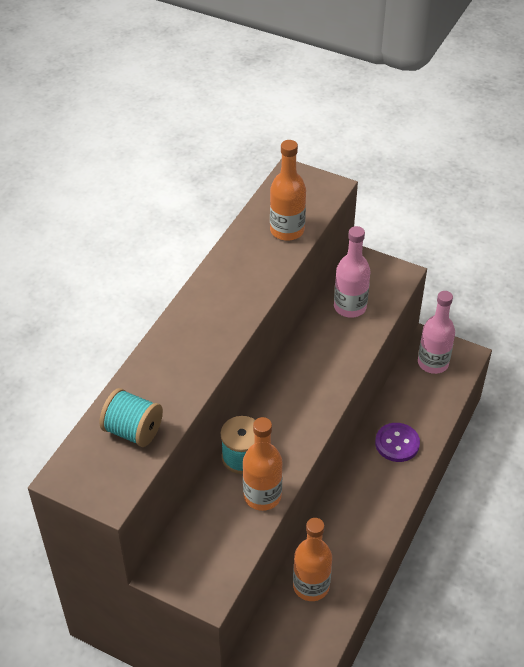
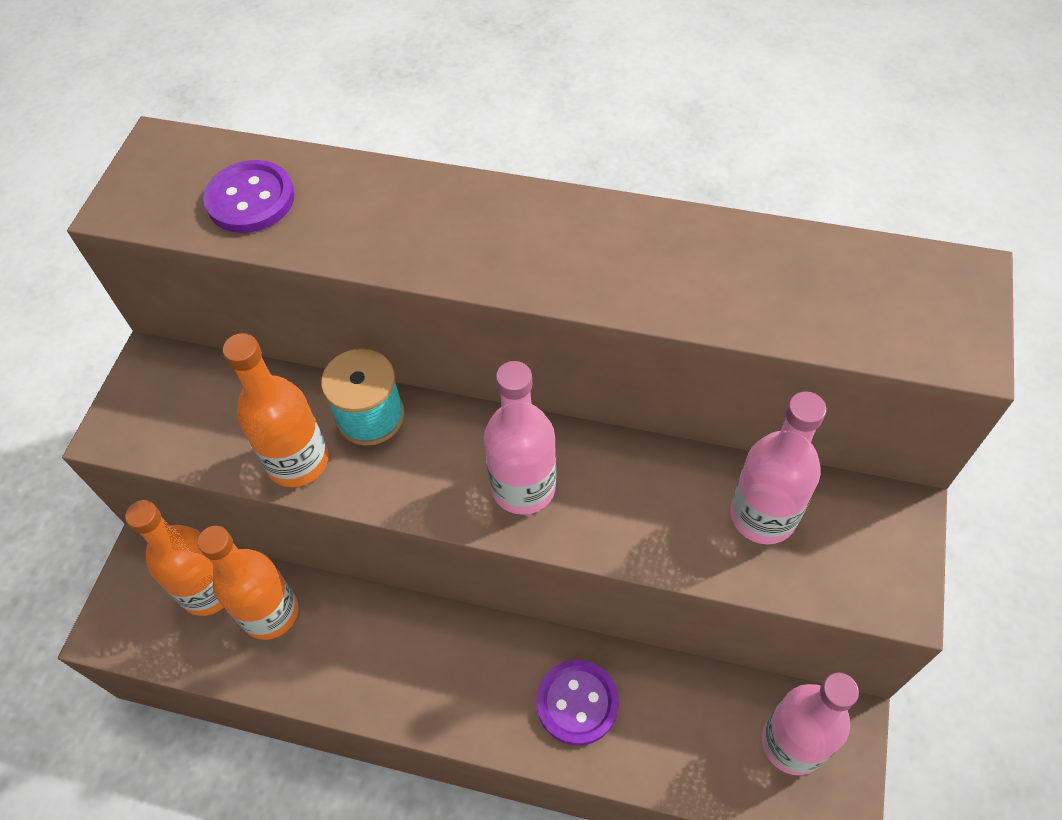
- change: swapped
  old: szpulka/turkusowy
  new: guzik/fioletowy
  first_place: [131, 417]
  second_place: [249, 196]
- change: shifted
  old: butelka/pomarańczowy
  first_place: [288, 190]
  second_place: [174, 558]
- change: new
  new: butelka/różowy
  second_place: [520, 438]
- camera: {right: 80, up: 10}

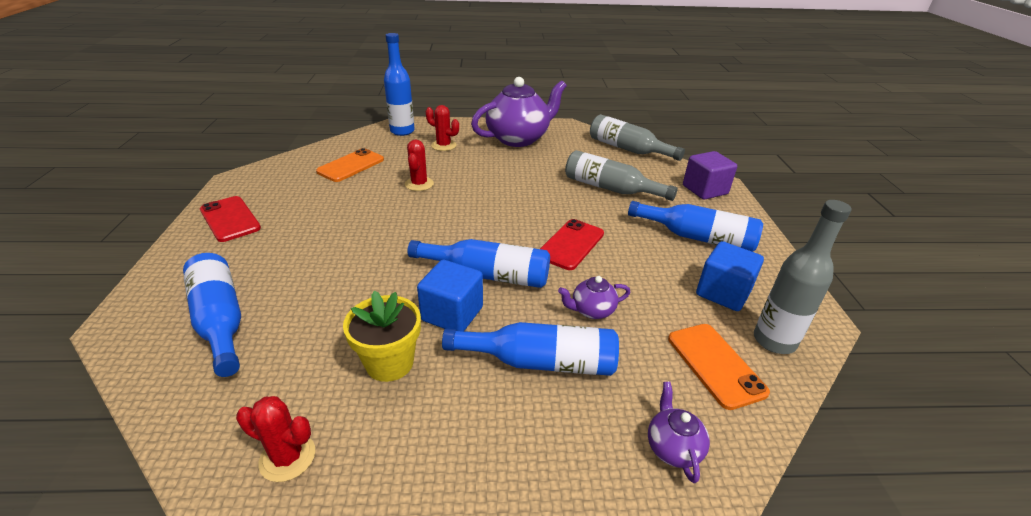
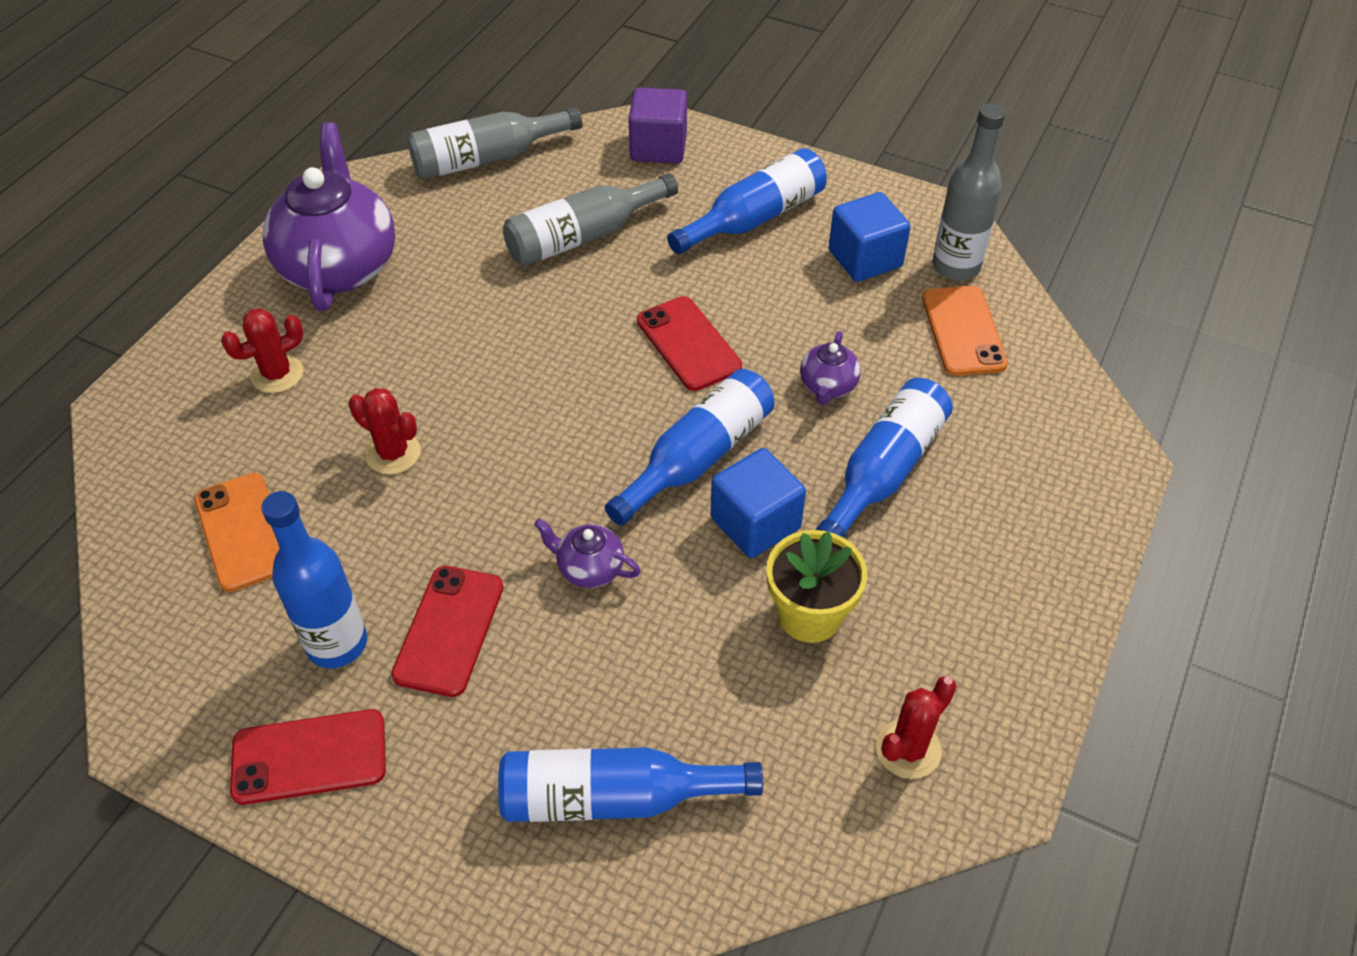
- change: shifted
  old: butelka/niebieski
  first_place: [399, 84]
  second_place: [314, 579]
- change: shifted
  old: imbryk/fioletowy
  first_place: [679, 432]
  second_place: [587, 553]
- change: rotated
  old: telefon/pomarańczowy
  first_place: [719, 367]
  second_place: [965, 331]
  degrees: 75
- change: new
  new: telefon/czerwony
  second_place: [447, 631]
- camera: {right: -60, up: 15}

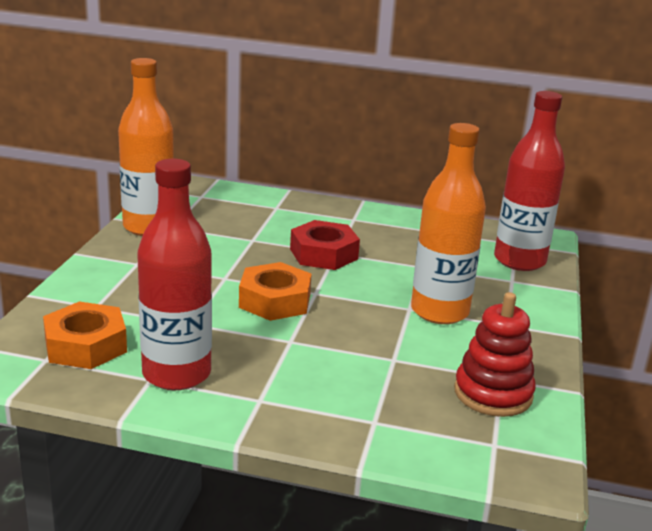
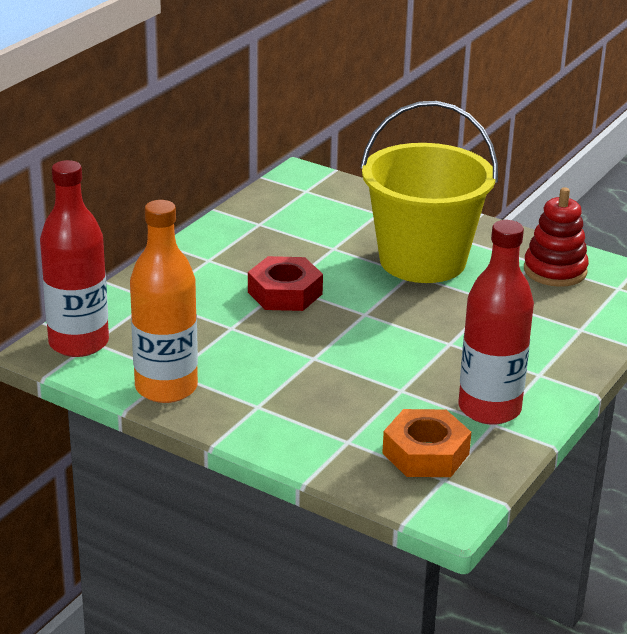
- change: gone
  old: nakrętka/pomarańczowy
  first_place: [275, 291]
- change: swapped
  old: butelka/pomarańczowy
  new: wiadro/żółty
  first_place: [448, 223]
  second_place: [429, 192]
- change: shifted
  old: butelka/czerwony
  first_place: [529, 181]
  second_place: [74, 258]
- camera: {right: -70, up: 5}

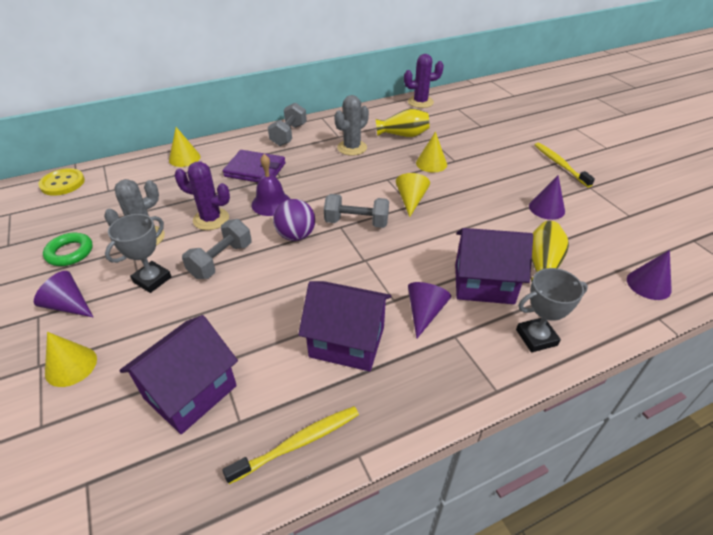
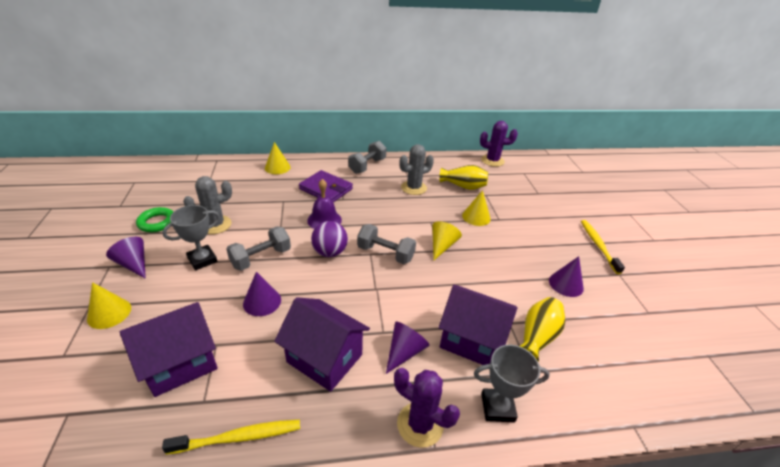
- change: gone
  old: guzik/żółty
  first_place: [61, 182]
- change: shifted
  old: kaktus/fioletowy
  first_place: [202, 195]
  second_place: [427, 408]
- change: shifted
  old: stożek/fioletowy
  first_place: [649, 275]
  second_place: [262, 294]
- camera: {right: 15, up: -5}

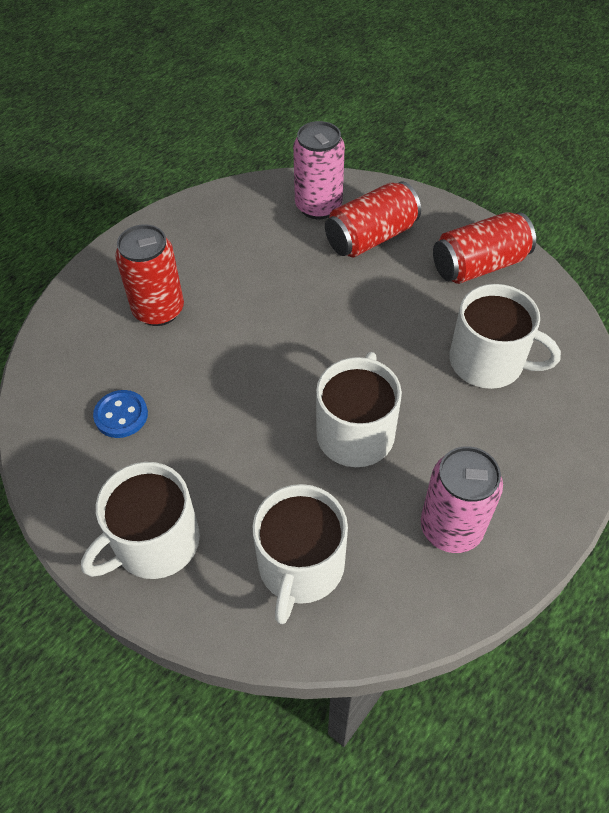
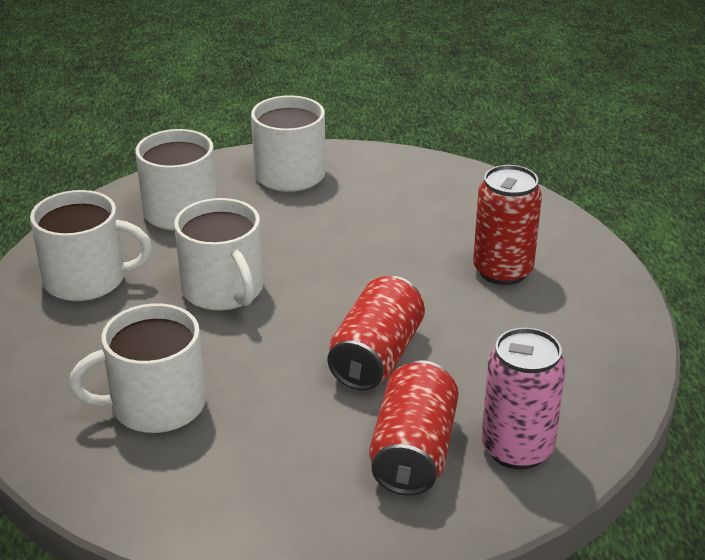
- change: gone
  old: guzik/niebieski
  first_place: [120, 414]
- change: swapped
  old: puszka/różowy
  new: kubek/biały
  first_place: [462, 499]
  second_place: [91, 245]
- change: shifted
  old: puszka/czerwony
  first_place: [484, 248]
  second_place: [376, 333]
- camera: {right: 135, up: -20}

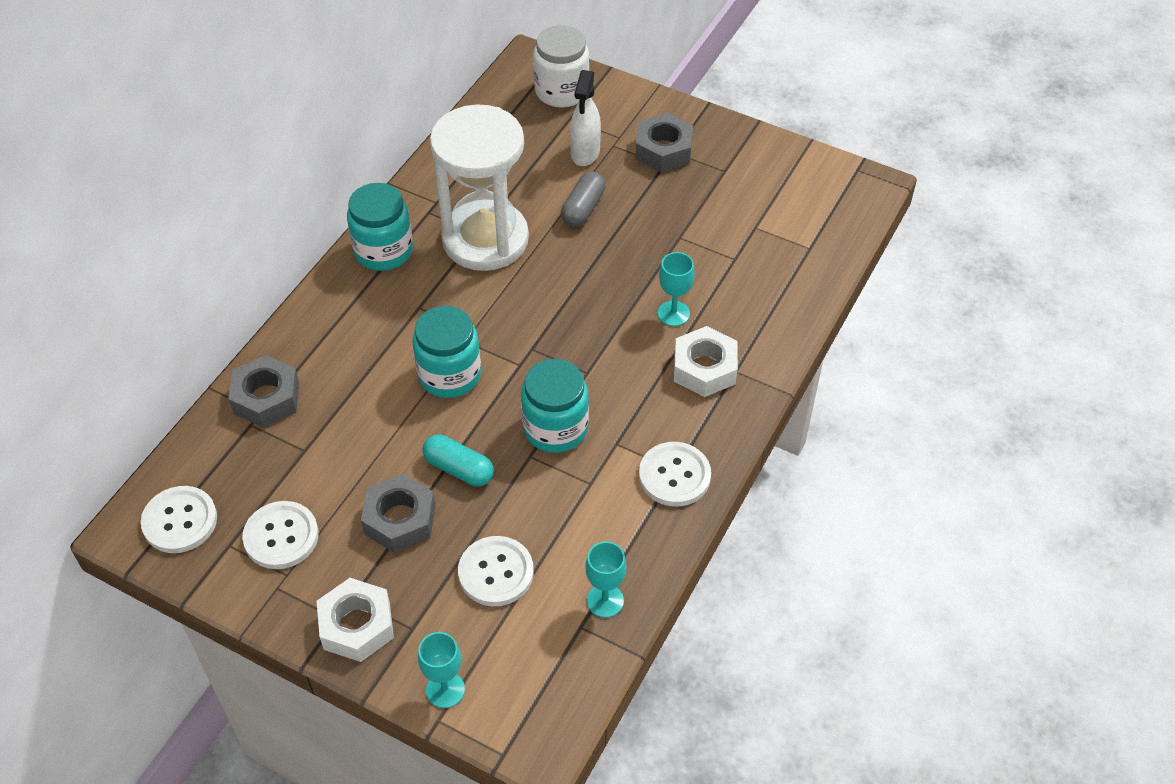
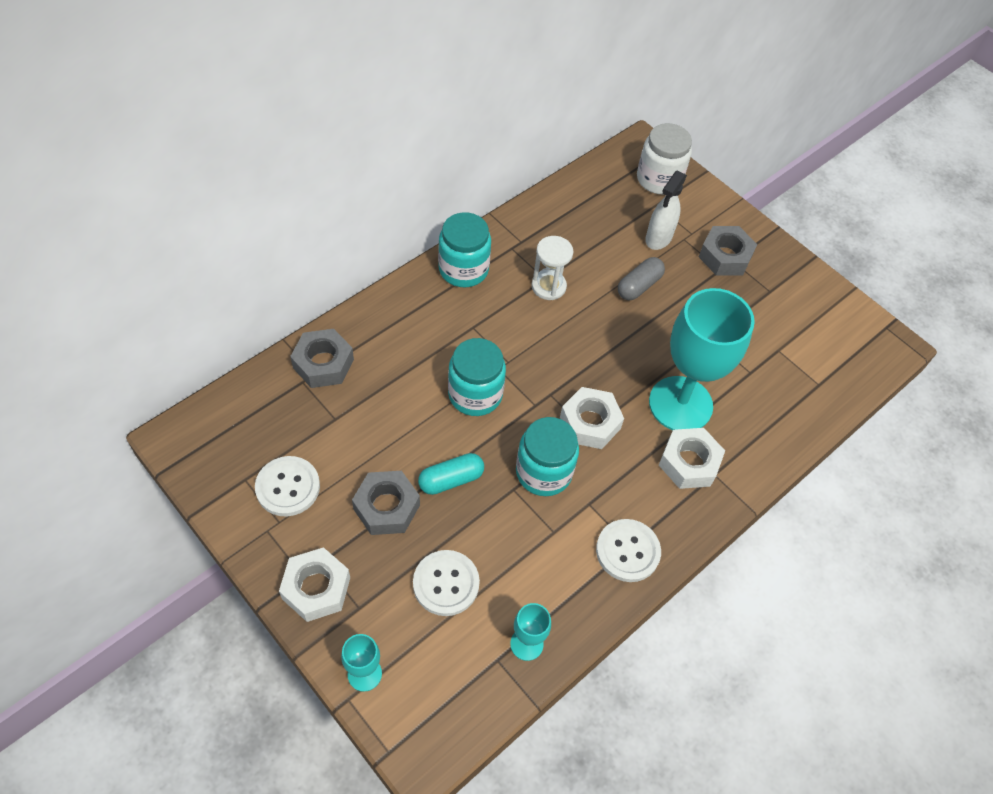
- change: gone
  old: guzik/biały
  first_place: [179, 519]
- change: rotated
  old: kapsułka/turkusowy
  first_place: [458, 460]
  second_place: [451, 474]
  degrees: -75
- change: scaled
  old: klepsydra/biały
  first_place: [479, 187]
  second_place: [552, 268]
  factor: 0.47
- change: scaled
  old: kielich/turkusowy
  first_place: [676, 289]
  second_place: [702, 359]
  factor: 2.25
- change: new
  new: nakrętka/biały
  second_place: [592, 418]
- camera: {right: 15, up: 5}

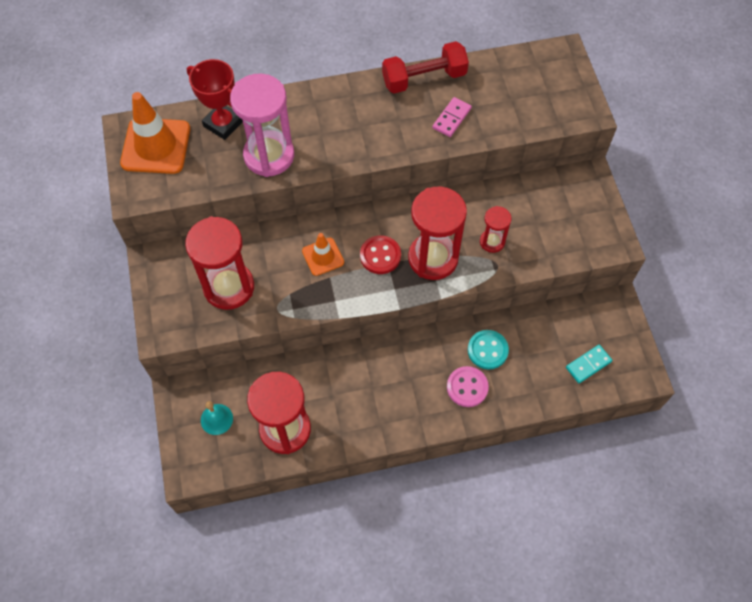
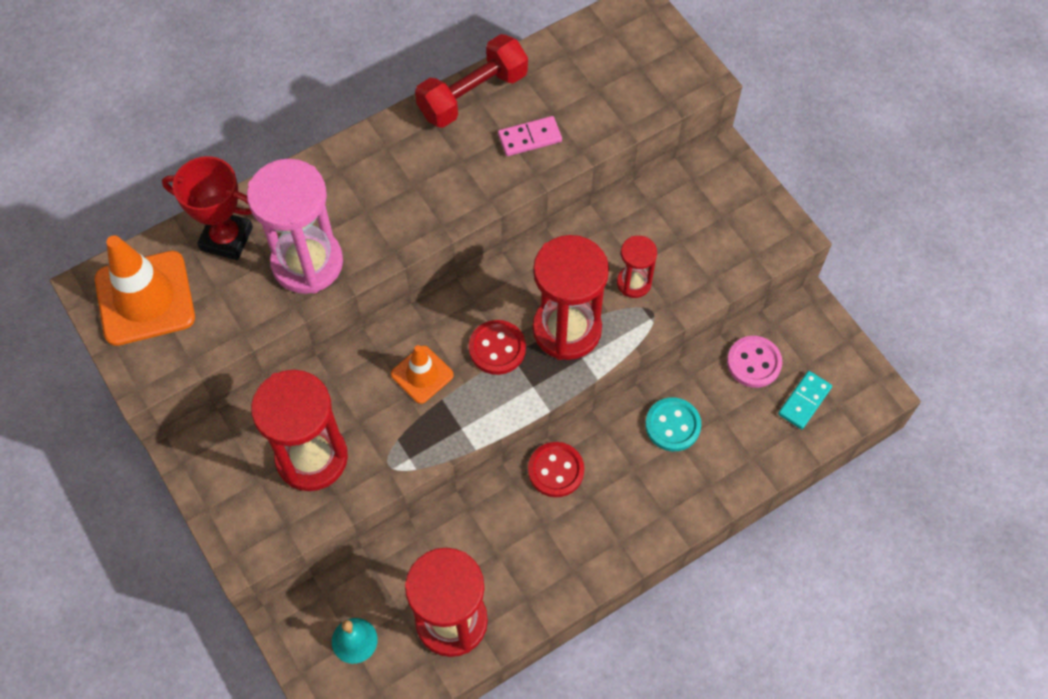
- change: rotated
  old: kostka domina/różowy
  first_place: [452, 117]
  second_place: [530, 136]
  degrees: 60
- change: shifted
  old: guzik/różowy
  first_place: [468, 386]
  second_place: [754, 362]
- change: new
  new: guzik/czerwony
  second_place: [556, 469]
- camera: {right: -20, up: 0}

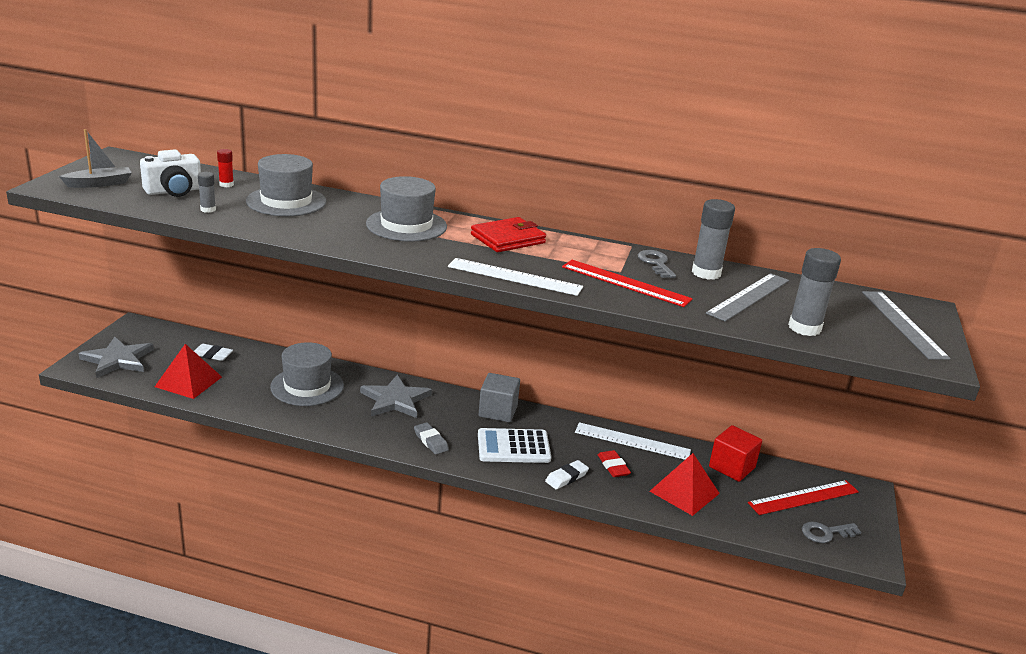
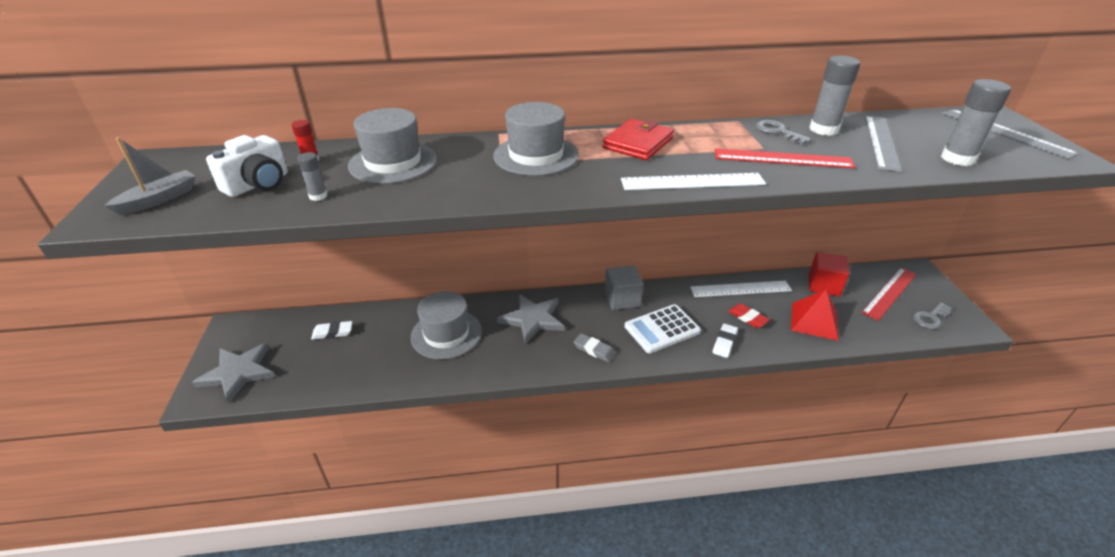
- change: gone
  old: piramida/czerwony
  first_place: [188, 371]
- camera: {right: -20, up: 10}

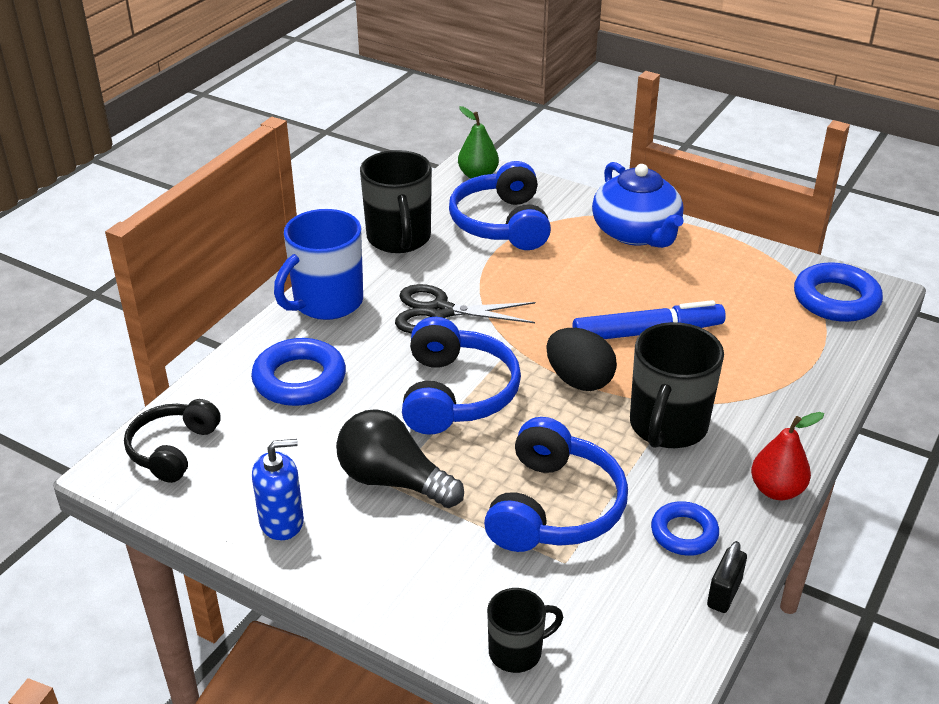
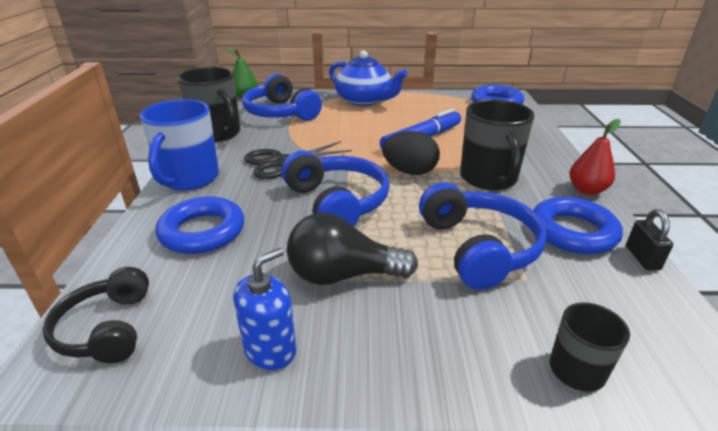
- change: scaled
  old: pierścień/niebieski
  first_place: [685, 528]
  second_place: [578, 225]
  factor: 1.6
- camera: {right: -30, up: -5}

